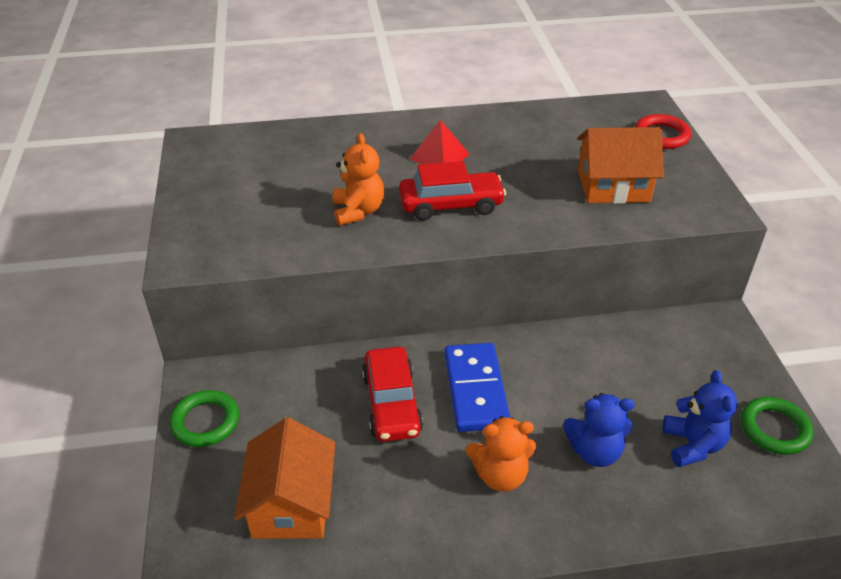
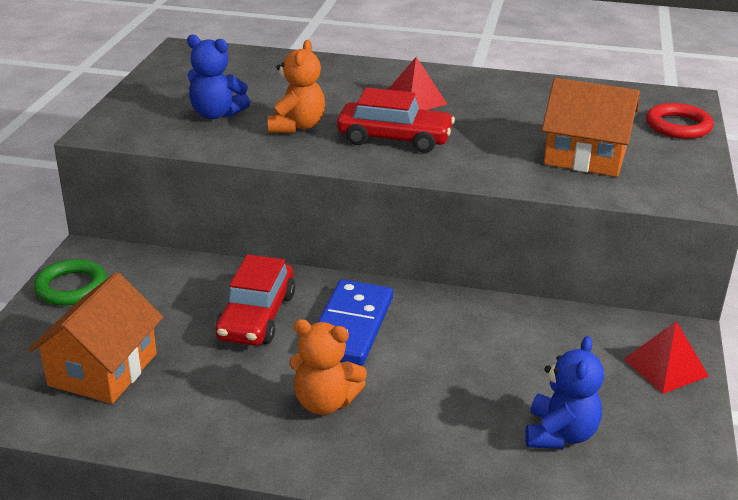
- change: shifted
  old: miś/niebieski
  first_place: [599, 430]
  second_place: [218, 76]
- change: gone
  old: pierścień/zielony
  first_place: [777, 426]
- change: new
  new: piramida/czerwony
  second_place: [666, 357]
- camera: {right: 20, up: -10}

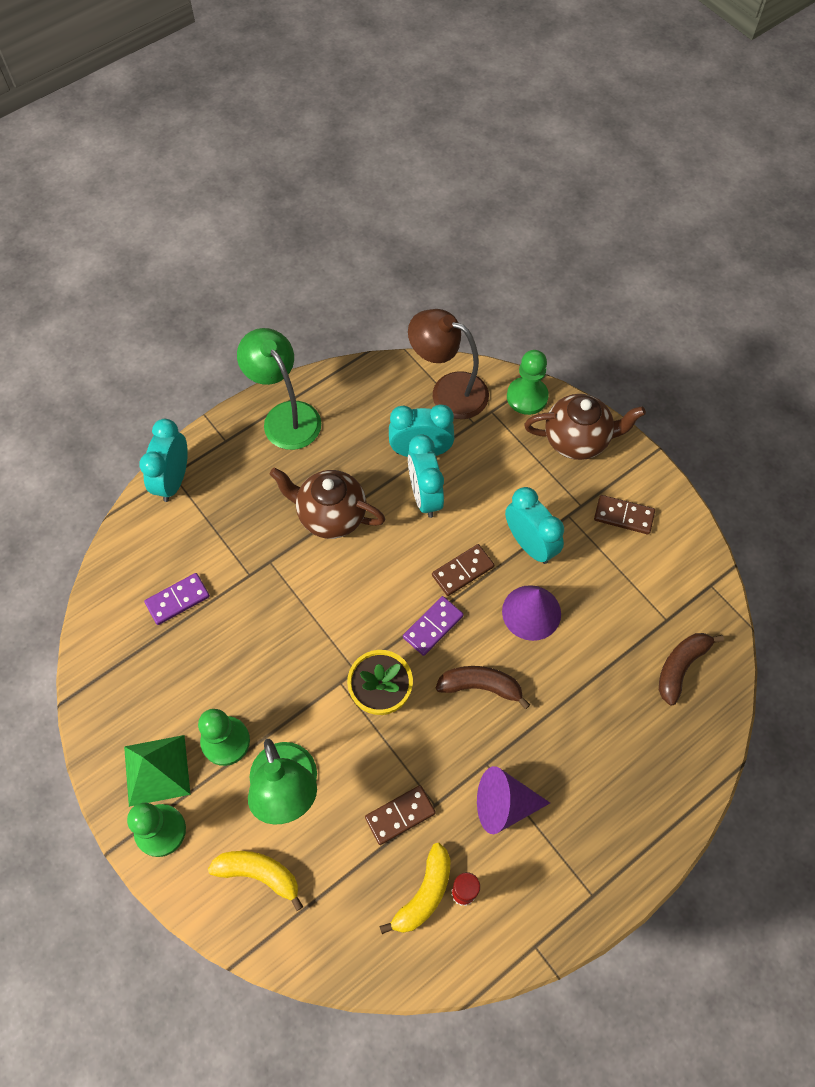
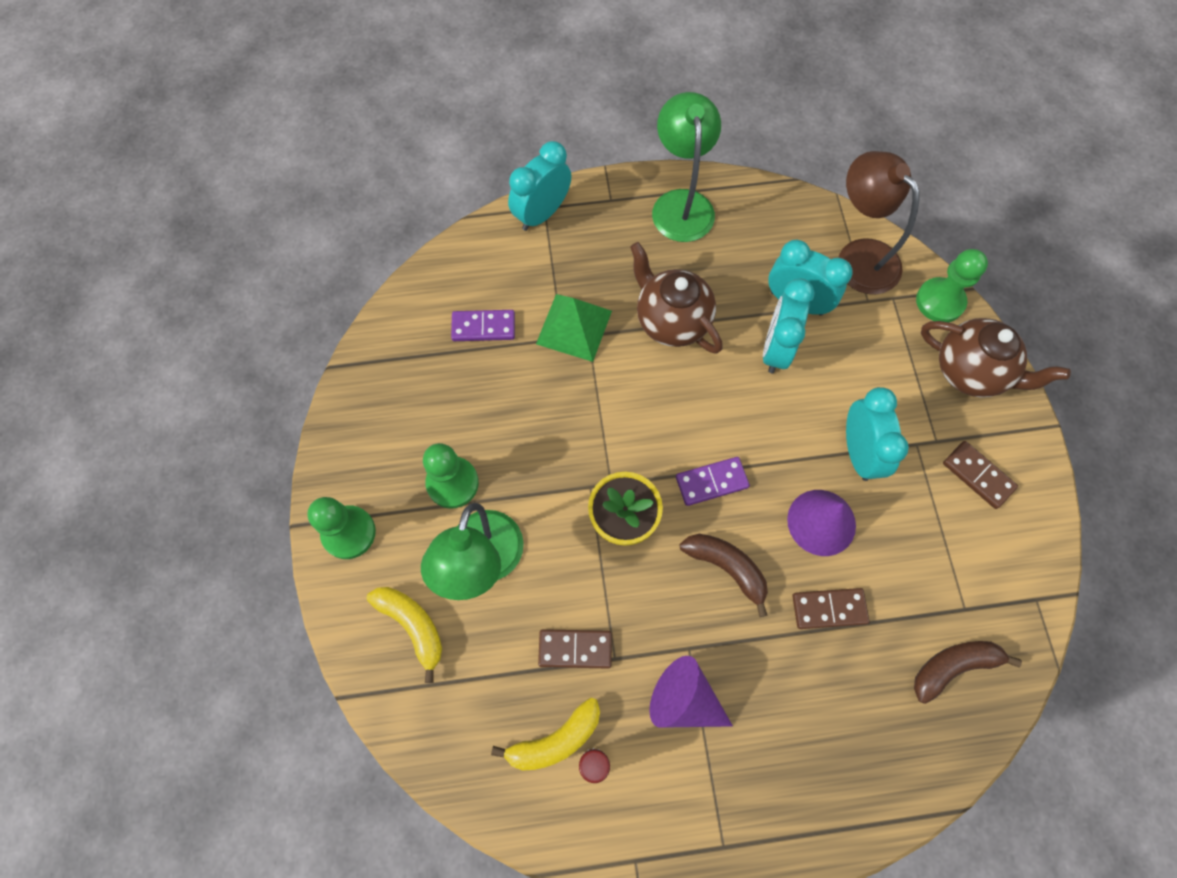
- change: shifted
  old: piramida/zielony
  first_place: [157, 771]
  second_place: [574, 328]
- change: shifted
  old: kostka domina/brązowy
  first_place: [463, 570]
  second_place: [830, 608]
- camera: {right: 30, up: 5}

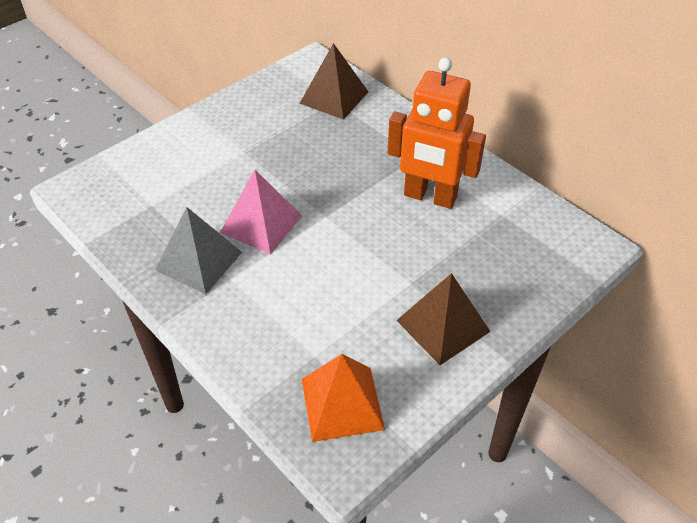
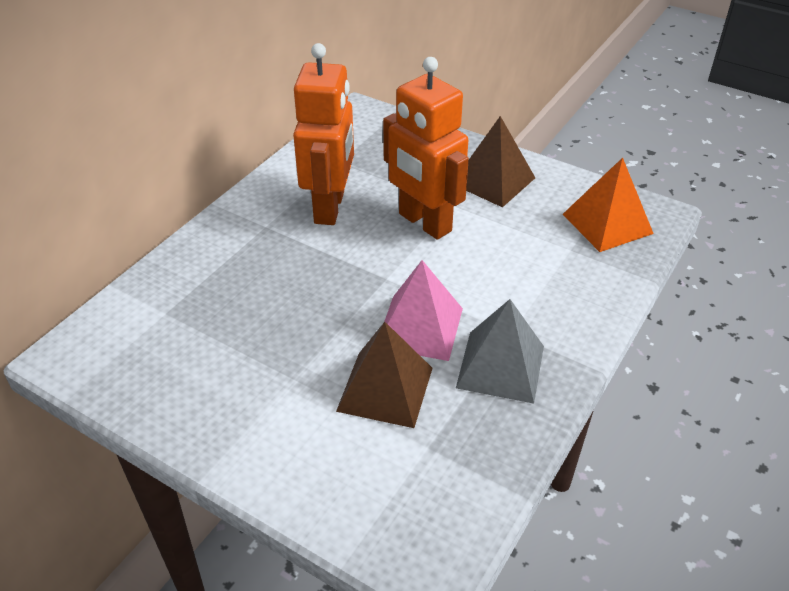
- change: shifted
  old: piramida/brązowy
  first_place: [333, 81]
  second_place: [384, 375]
- change: new
  new: robot/pomarańczowy
  second_place: [426, 148]
- camera: {right: -105, up: -5}

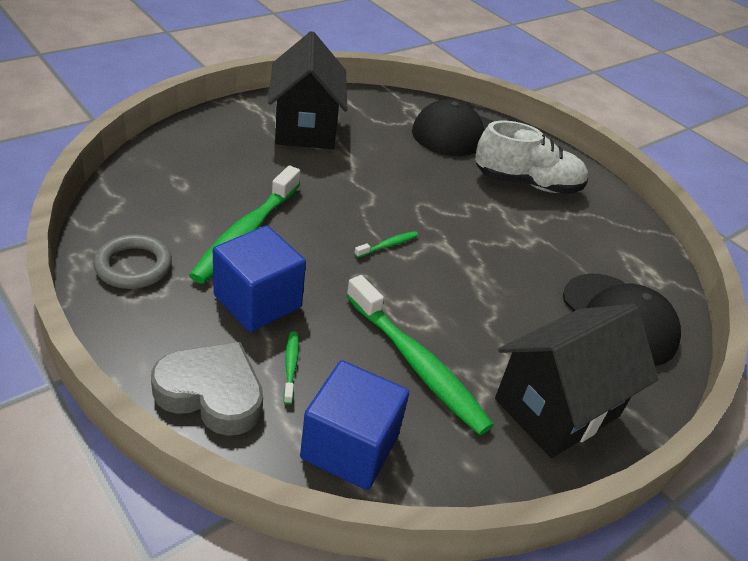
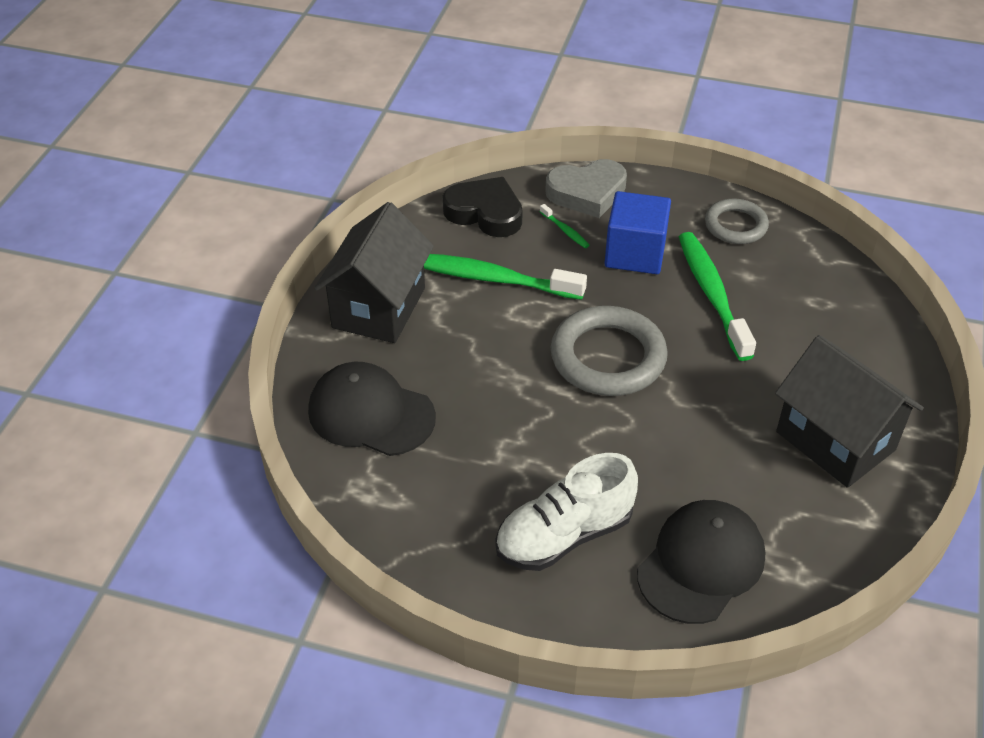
- change: swapped
  old: sześcian/niebieski
  new: serce/czarny
  first_place: [354, 425]
  second_place: [483, 207]
- change: swapped
  old: szczoteczka do zębów/zielony
  new: pierścień/szary
  first_place: [386, 244]
  second_place: [609, 351]
- camera: {right: 150, up: 5}

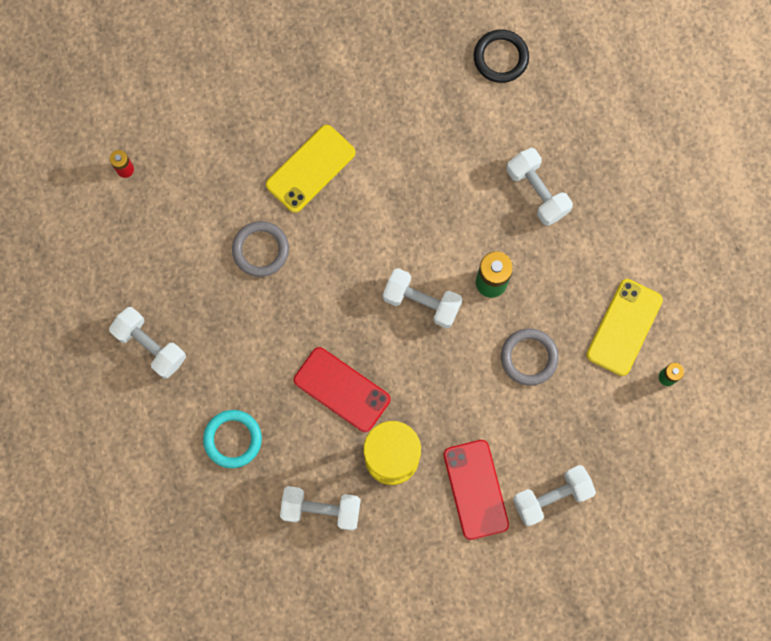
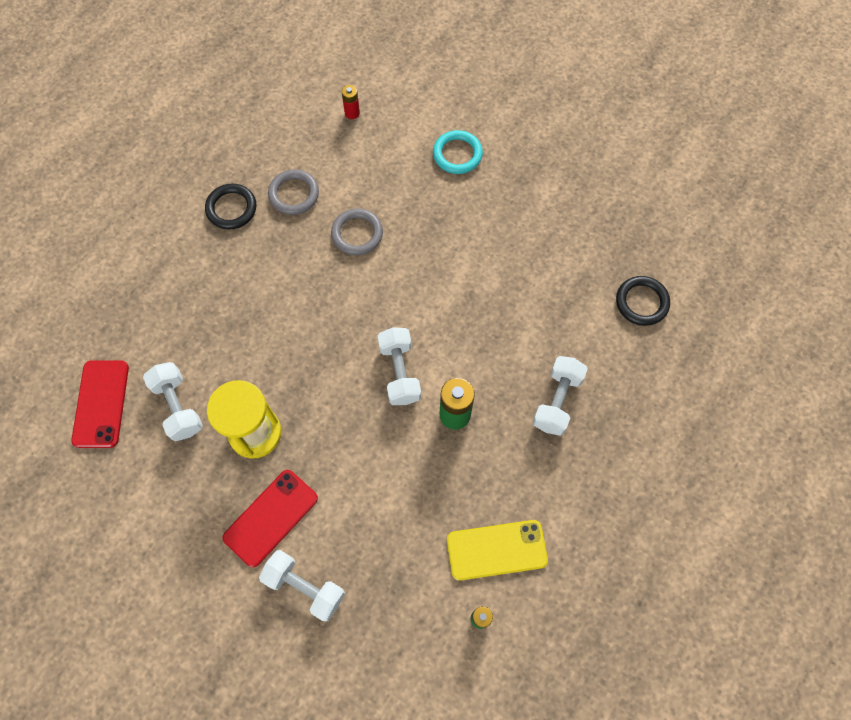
- change: swapped
  old: hantel/biały
  new: pierścień/czarny
  first_place: [147, 343]
  second_place: [230, 206]
- change: shifted
  old: pierścień/turkusowy
  first_place: [232, 439]
  second_place: [458, 152]
- change: gone
  old: telefon/żółty
  first_place: [311, 169]
- change: shifted
  old: telefon/czerwony
  first_place: [342, 389]
  second_place: [100, 404]
- change: shifted
  old: pierścień/szary
  first_place: [530, 357]
  second_place: [293, 192]
- camera: {right: 55, up: -10}

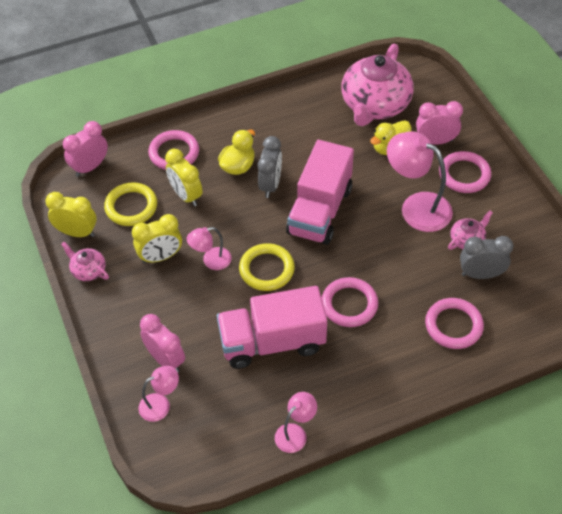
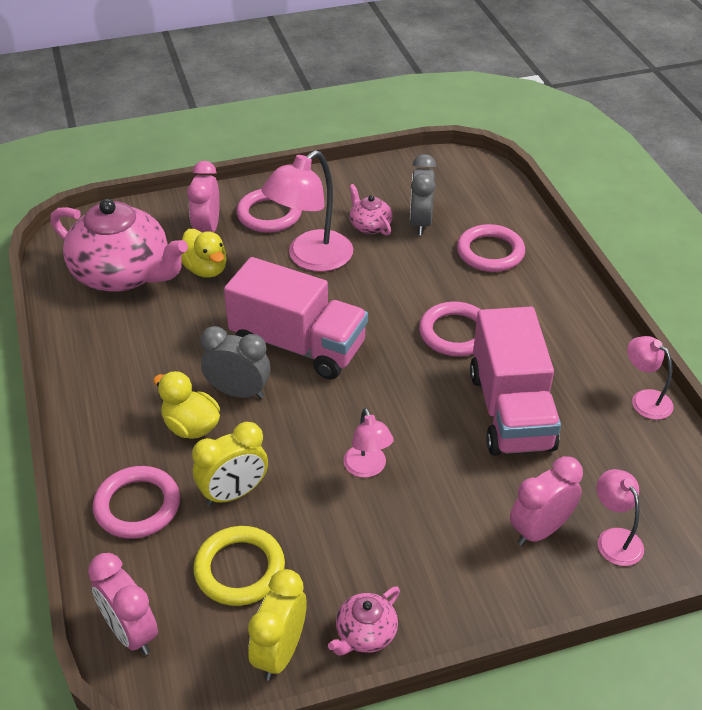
- change: gone
  old: budzik/żółty
  first_place: [157, 238]
- change: gone
  old: pierścień/żółty
  first_place: [267, 267]
- camera: {right: -85, up: -10}

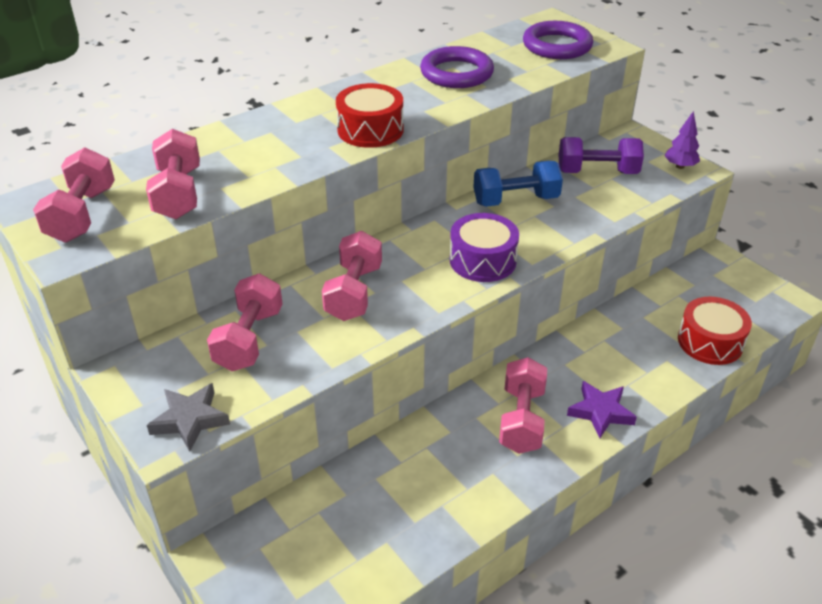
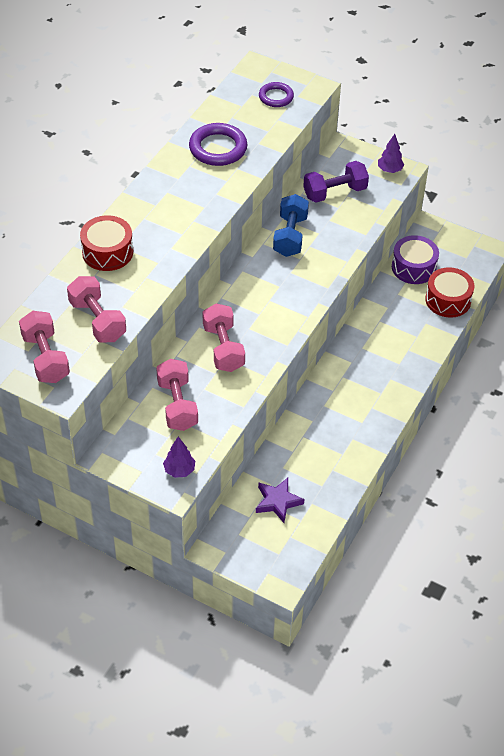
- change: swapped
  old: gwiazda/szary
  new: drzewko/fioletowy
  first_place: [188, 417]
  second_place: [179, 457]
- change: shifted
  old: bęben/czerwony
  first_place: [369, 115]
  second_place: [106, 243]
- change: shifted
  old: bęben/fioletowy
  first_place: [484, 247]
  second_place: [415, 259]
- change: rotated
  old: hantel/niebieski
  first_place: [518, 184]
  second_place: [291, 225]
  degrees: -45
- change: gone
  old: hantel/różowy
  first_place: [523, 405]
- change: scaled
  old: pierścień/fioletowy
  first_place: [558, 40]
  second_place: [276, 94]
  factor: 0.63
- change: shifted
  old: gwiazda/fioletowy
  first_place: [602, 409]
  second_place: [280, 500]
- camera: {right: -25, up: 10}

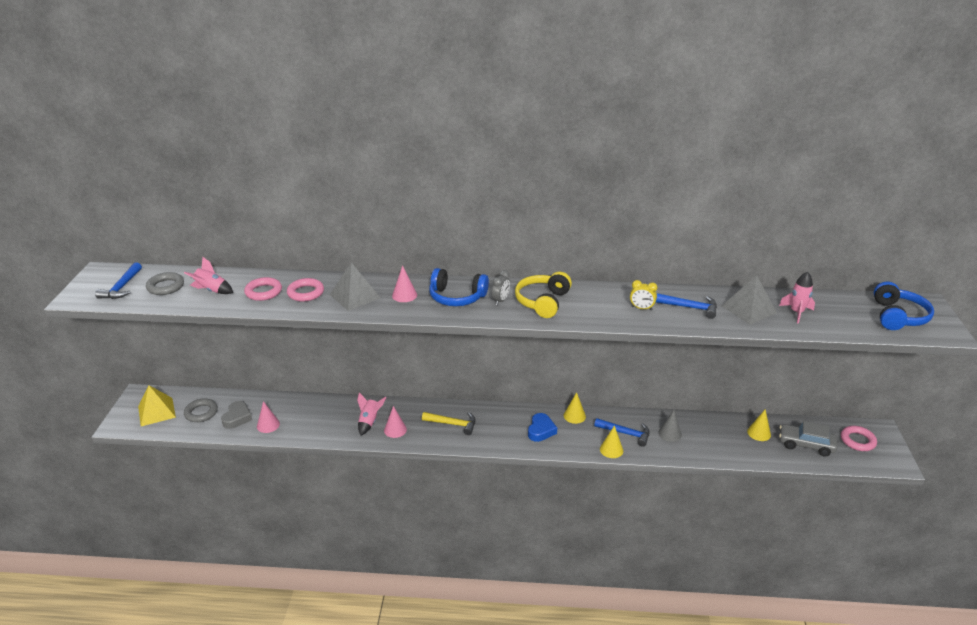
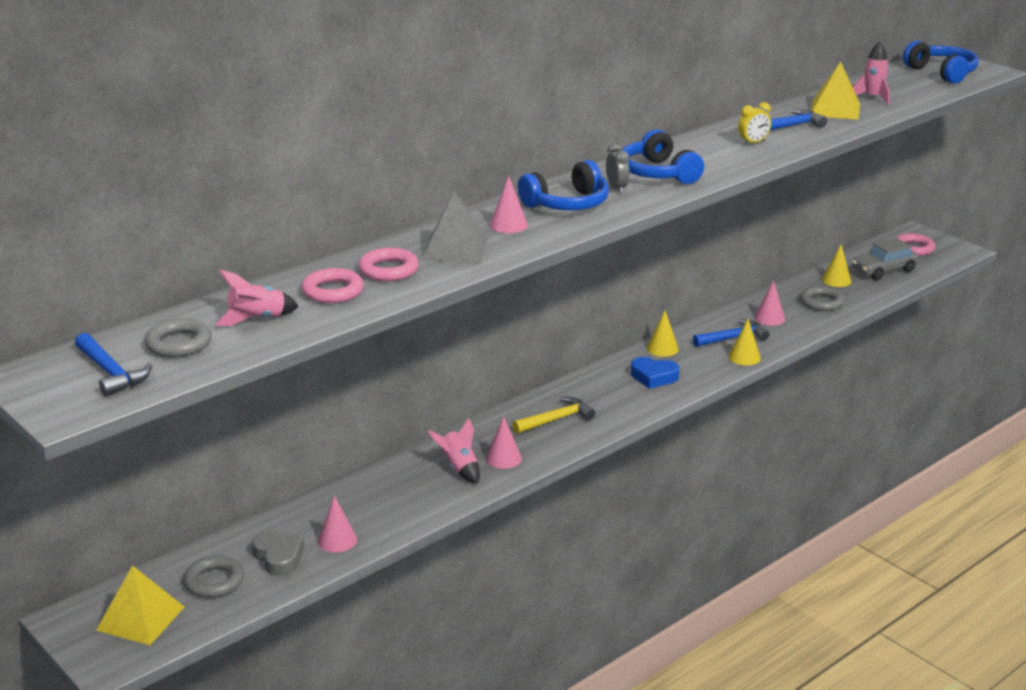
- change: repainted
  old: słuchawki/żółty
  new: słuchawki/niebieski
  first_place: [543, 295]
  second_place: [663, 157]
- change: rotated
  old: serce/niebieski
  first_place: [542, 427]
  second_place: [655, 373]
  degrees: 135
- change: repainted
  old: stożek/szary
  new: stożek/różowy
  first_place: [670, 426]
  second_place: [769, 303]
- change: repainted
  old: piramida/szary
  new: piramida/żółty
  first_place: [749, 299]
  second_place: [835, 90]
- change: new
  new: pierścień/szary
  second_place: [822, 298]
- camera: {right: -45, up: -5}

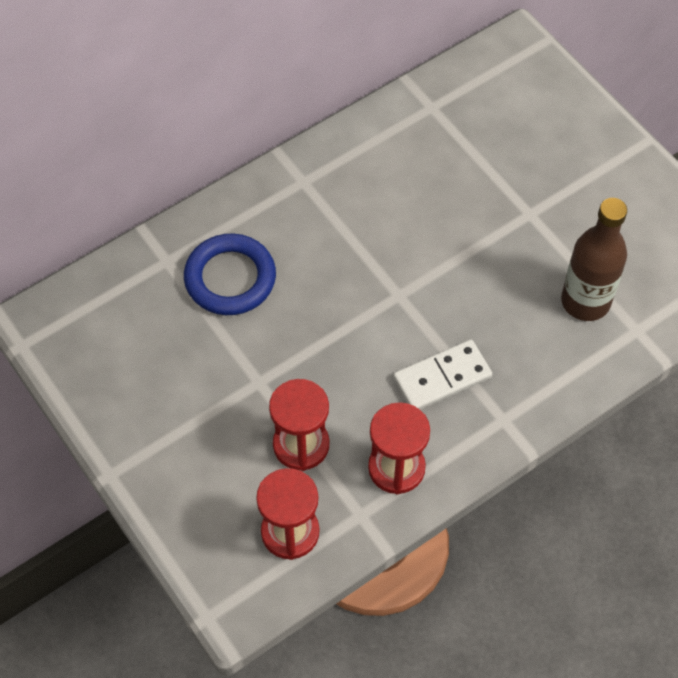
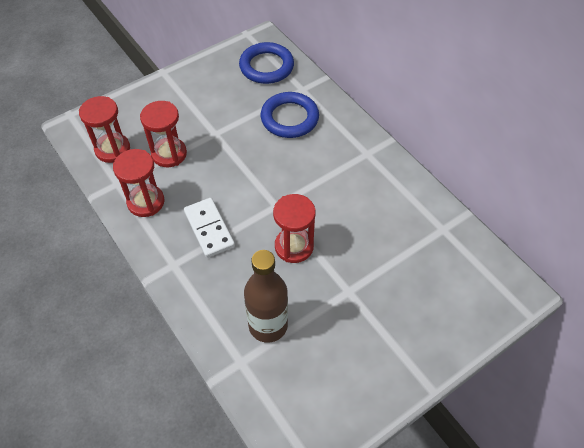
- change: new
  new: pierścień/niebieski
  second_place: [266, 63]
- change: new
  new: klepsydra/czerwony
  second_place: [294, 228]
- camera: {right: 90, up: -5}

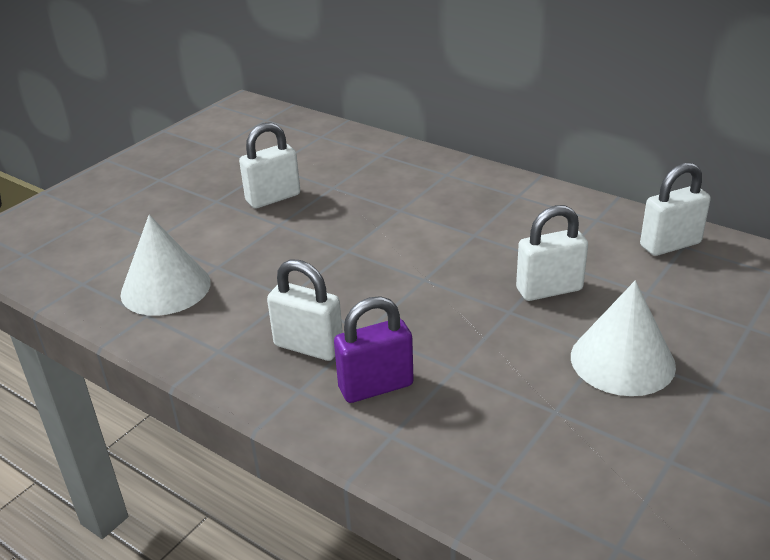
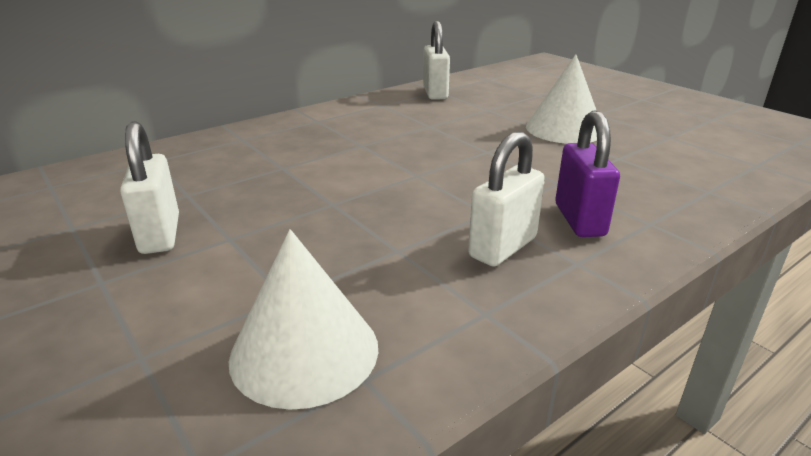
- change: gone
  old: kłódka/biały
  first_place: [552, 253]
- camera: {right: -75, up: -5}

